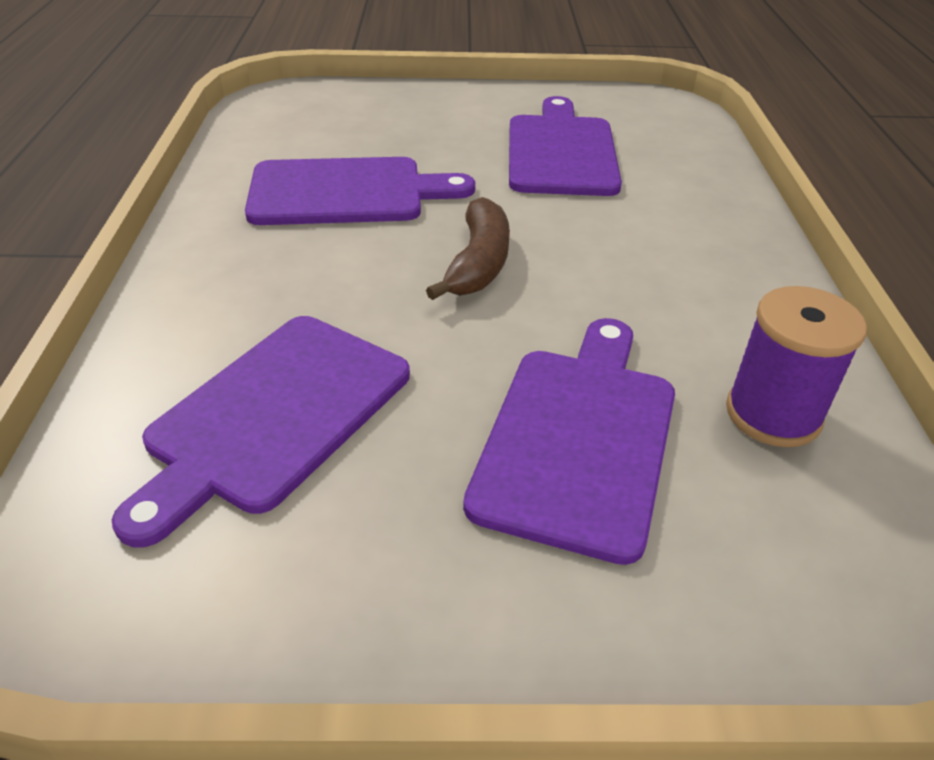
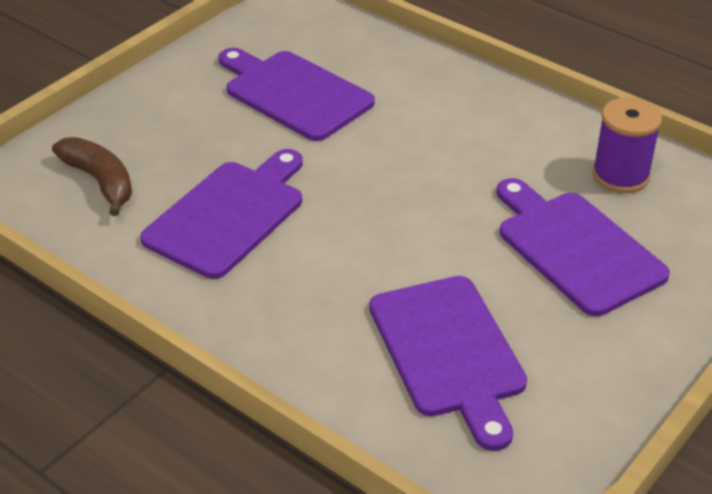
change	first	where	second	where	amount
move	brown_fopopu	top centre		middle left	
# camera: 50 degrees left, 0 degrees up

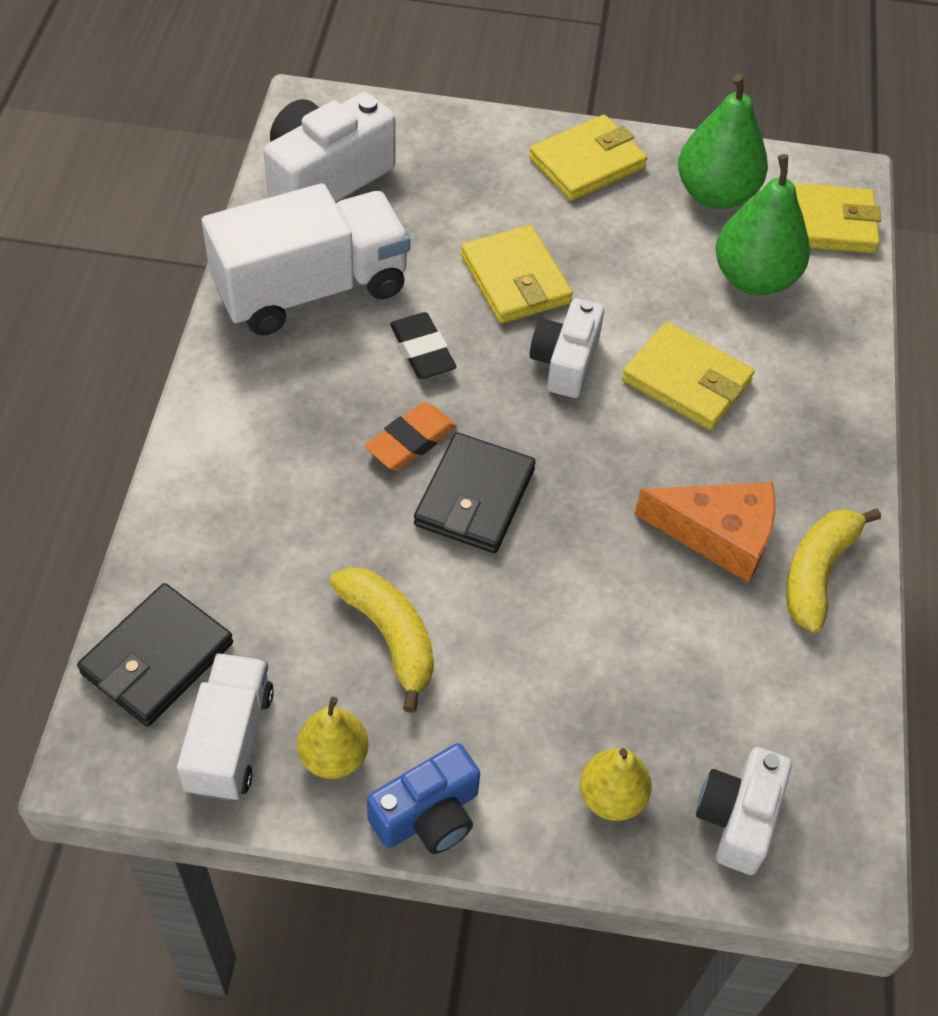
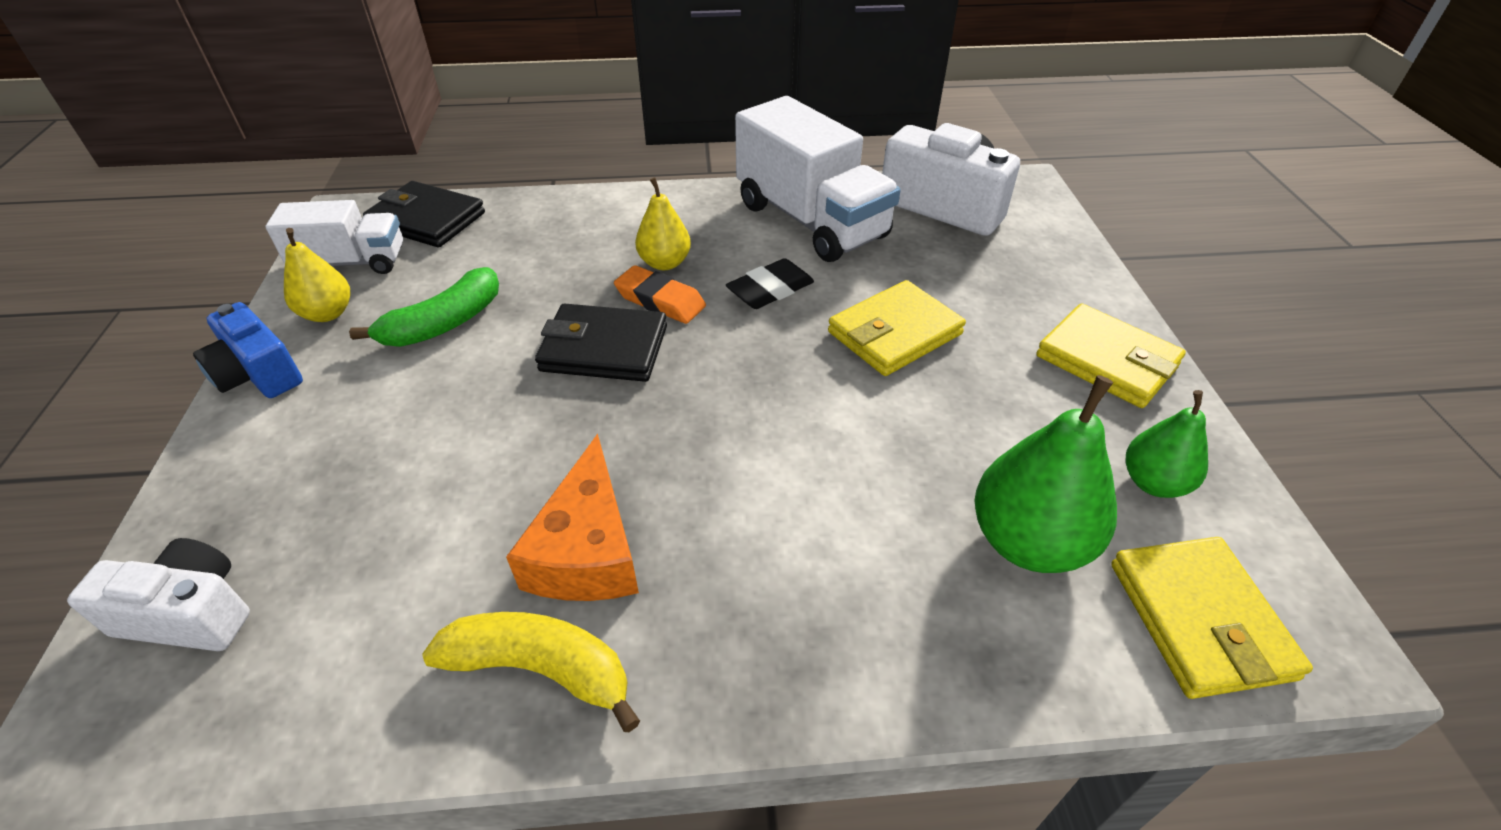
change	first	where	second	where	amount
resize	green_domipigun (1st from left in the first image)	top right	green_domipigun (2nd from left)	middle right	x0.60
delete	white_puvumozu (2nd from left)	centre			
delete	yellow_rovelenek (3rd from left)	middle right			
recolor	yellow_fopopu (1st from left)	centre	green_fopopu	middle left	
move	yellow_domipigun (2nd from left)	bottom centre		top centre	
# camera: 80 degrees right, 10 degrees down

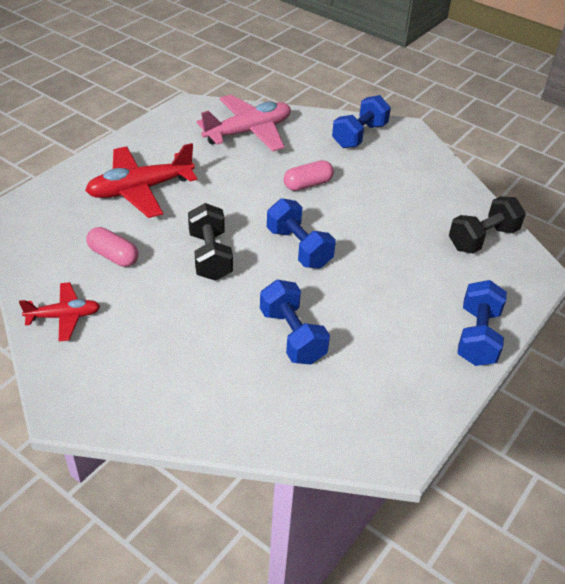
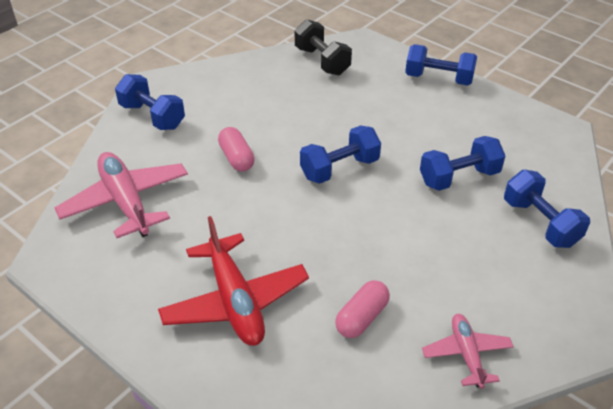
change	first	where	second	where	amount
delete	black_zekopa (1st from left)	centre			
recolor	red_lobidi (1st from left)	middle left	pink_lobidi (2nd from left)	bottom right	
insert			blue_zekopa (5th from left)	middle right	
# camera: 85 degrees left, 0 degrees up

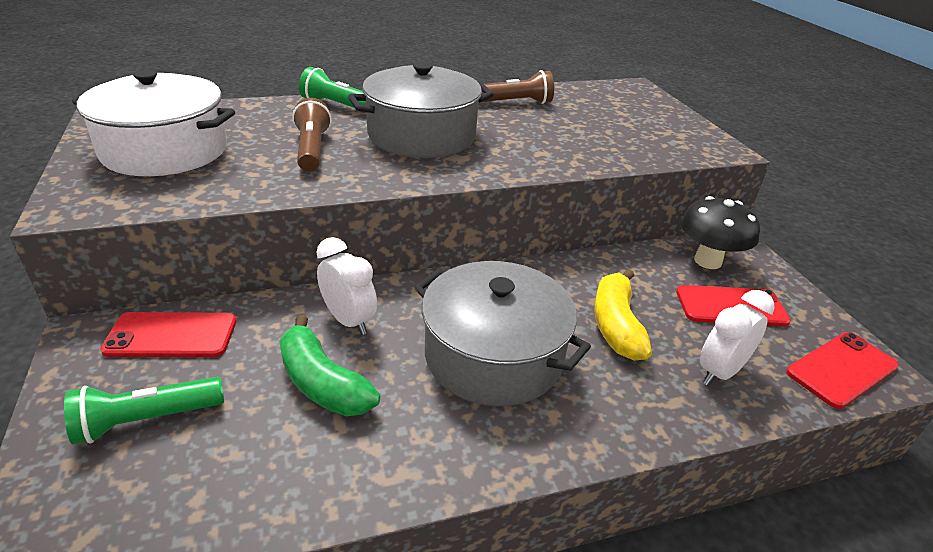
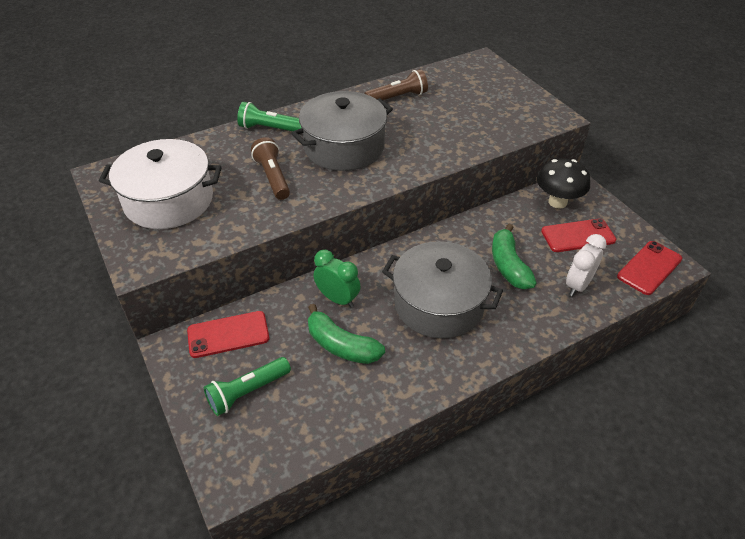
change	first	where	second	where	amount
recolor	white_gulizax (1st from left)	centre	green_gulizax	centre	
recolor	yellow_fopopu	middle right	green_fopopu (2nd from left)	middle right	
# camera: 10 degrees left, 10 degrees up

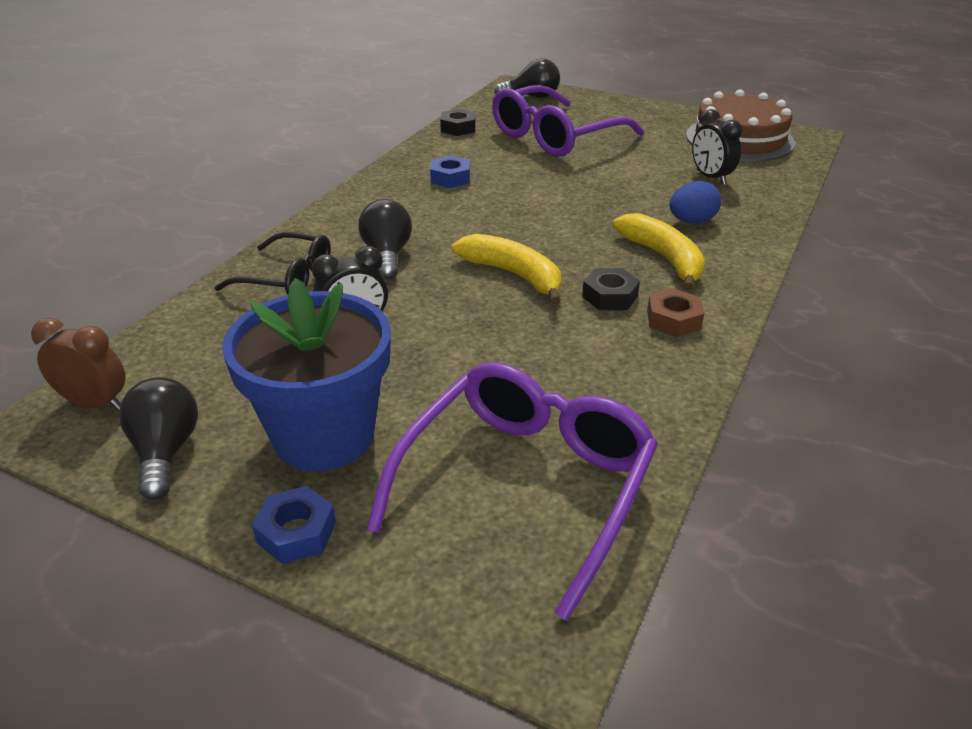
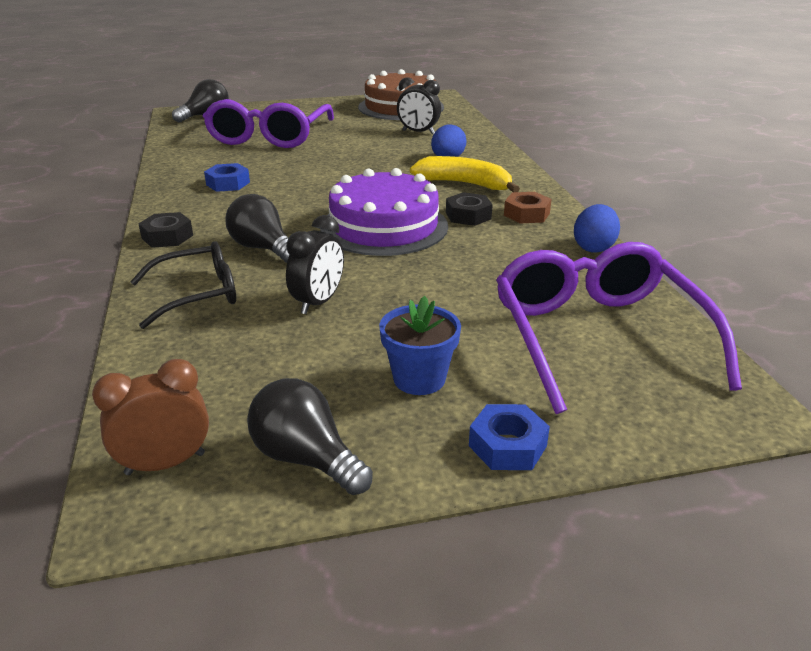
change	first	where	second	where	amount
move	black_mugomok (1st from left)	top centre		middle left	
replace	yellow_fopopu (1st from left)	centre	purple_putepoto	top centre	
resize	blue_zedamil	middle left		centre	x0.52
insert			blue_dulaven (2nd from left)	middle right	
# camera: 40 degrees left, 5 degrees down

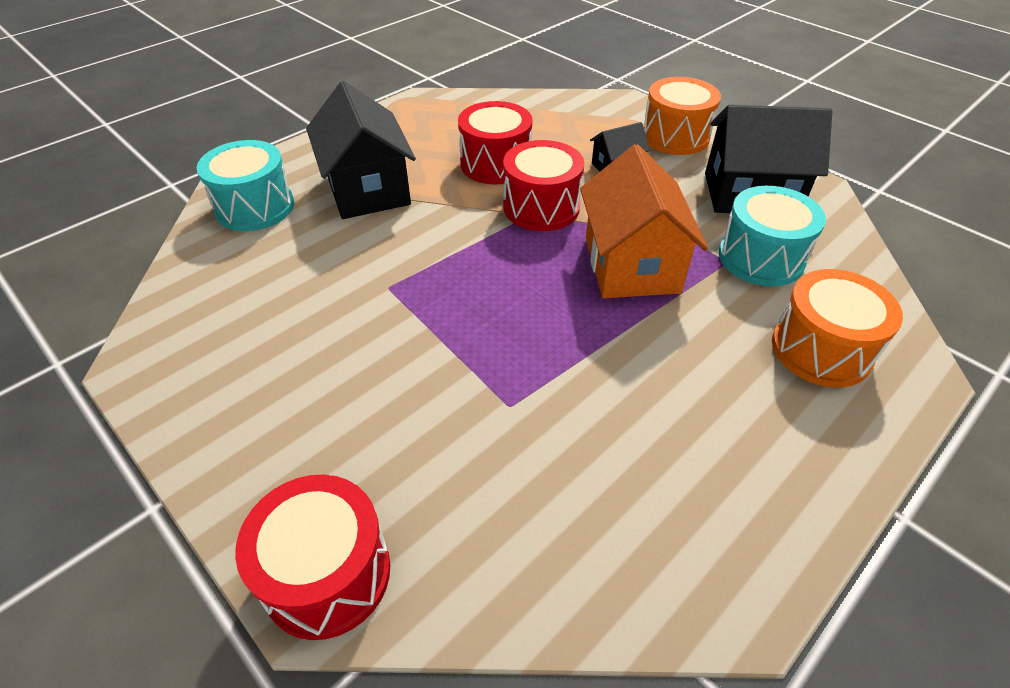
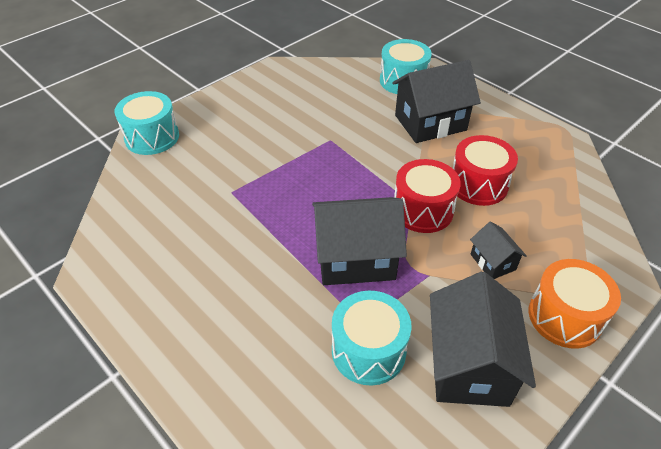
change	first	where	second	where	amount
recolor	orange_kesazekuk	top centre	black_kesazekuk (1st from left)	centre	
delete	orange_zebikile (2nd from left)	middle right			
recolor	red_zebikile (1st from left)	bottom left	turquoise_zebikile (1st from left)	top left	
# camera: 90 degrees right, 0 degrees up

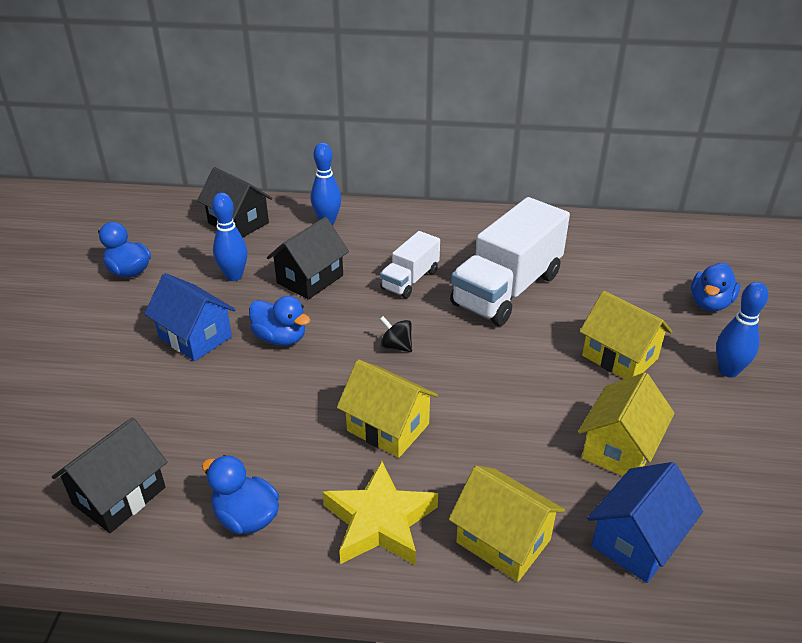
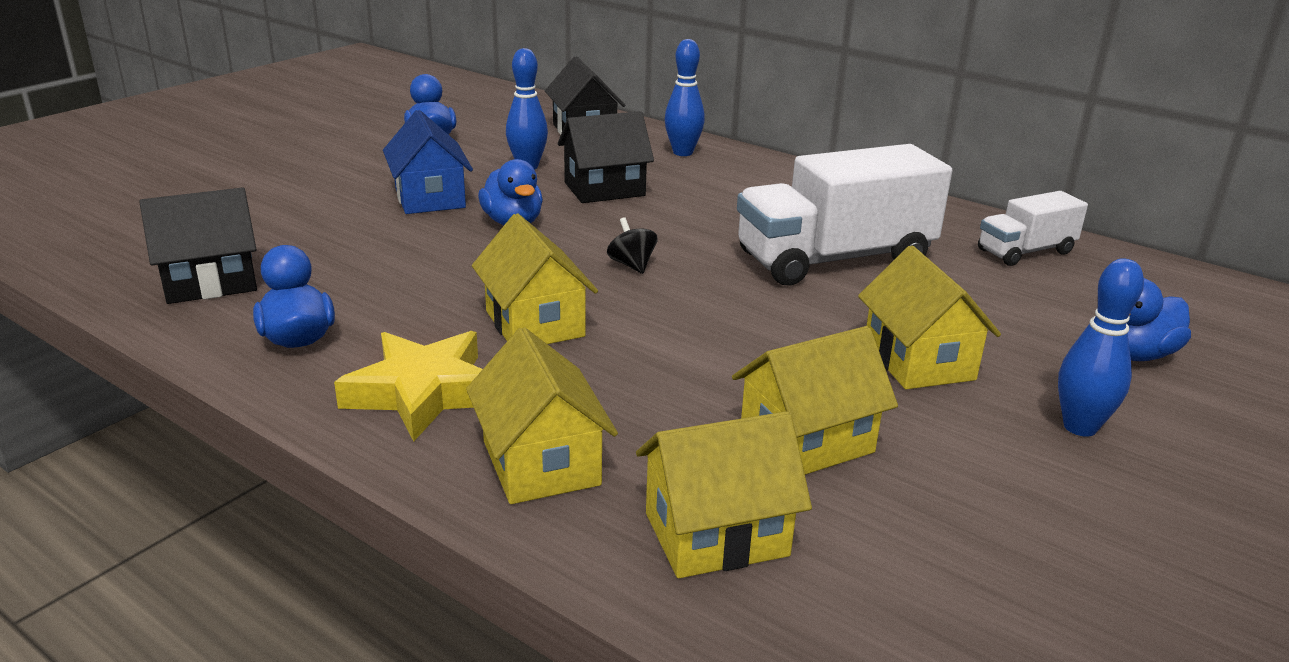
change	first	where	second	where	amount
move	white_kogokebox (1st from left in the first image)	centre	white_kogokebox (2nd from left)	middle right	
recolor	blue_kesazekuk (2nd from left)	bottom right	yellow_kesazekuk (3rd from left)	bottom centre	
# camera: 30 degrees right, 10 degrees down

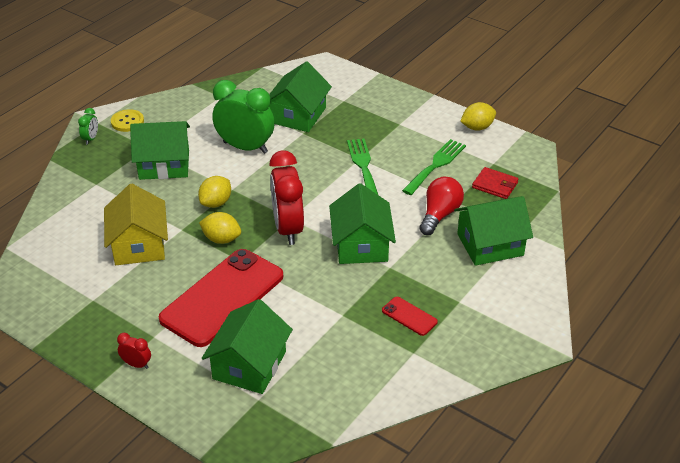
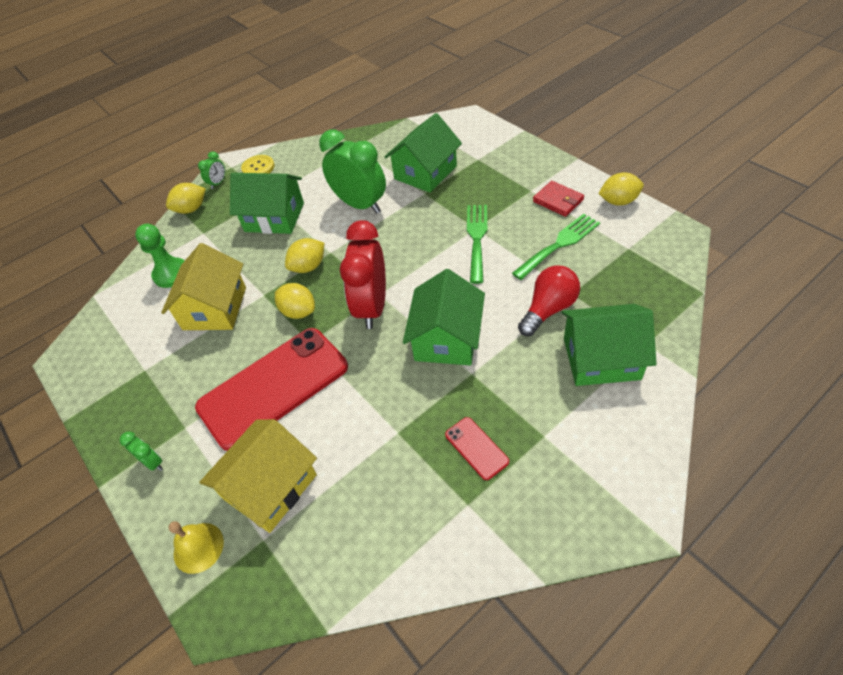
change	first	where	second	where	amount
move	red_rovelenek	middle right		top centre	
recolor	green_kesazekuk (2nd from left)	bottom centre	yellow_kesazekuk (2nd from left)	bottom left	
recolor	red_gulizax (1st from left)	bottom left	green_gulizax (1st from left)	bottom left	
insert			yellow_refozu (1st from left)	top left	
insert			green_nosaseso	middle left	
insert			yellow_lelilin	bottom left	
# camera: 20 degrees right, 10 degrees up

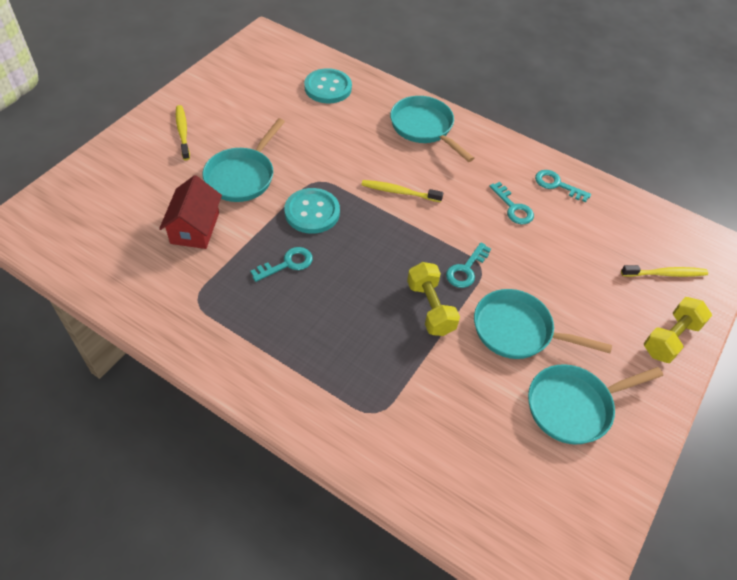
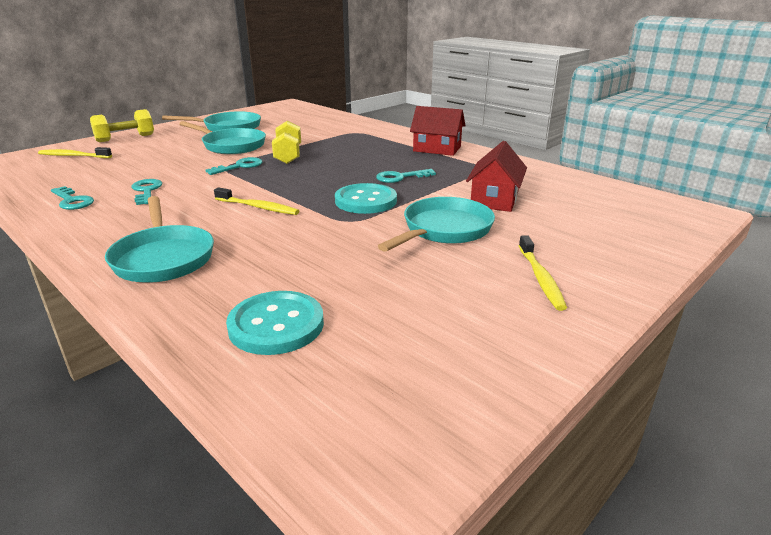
change	first	where	second	where	amount
insert			red_kesazekuk (1st from left)	top centre	
# camera: 165 degrees left, 25 degrees down

